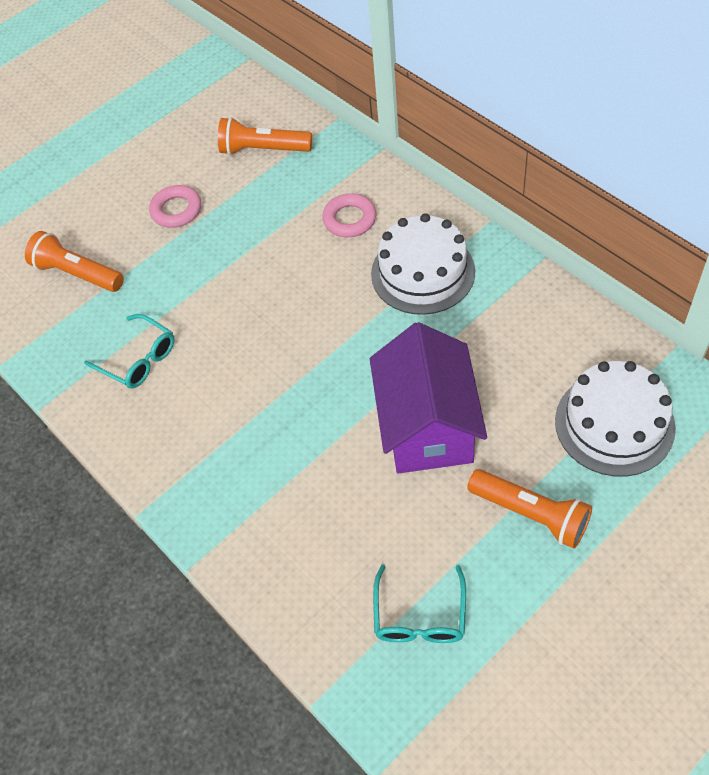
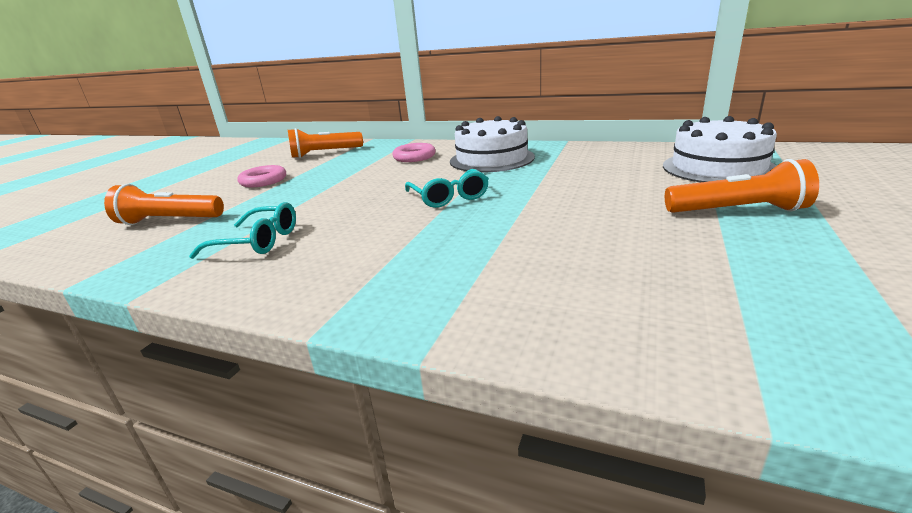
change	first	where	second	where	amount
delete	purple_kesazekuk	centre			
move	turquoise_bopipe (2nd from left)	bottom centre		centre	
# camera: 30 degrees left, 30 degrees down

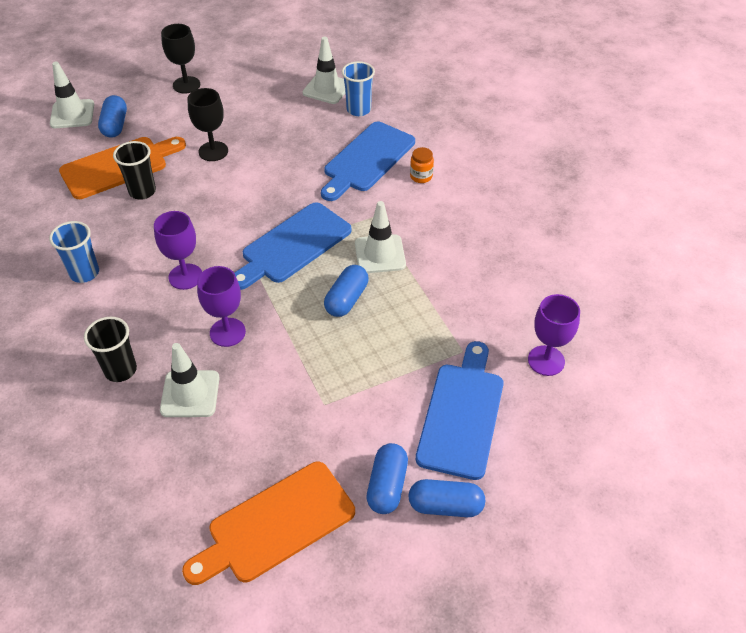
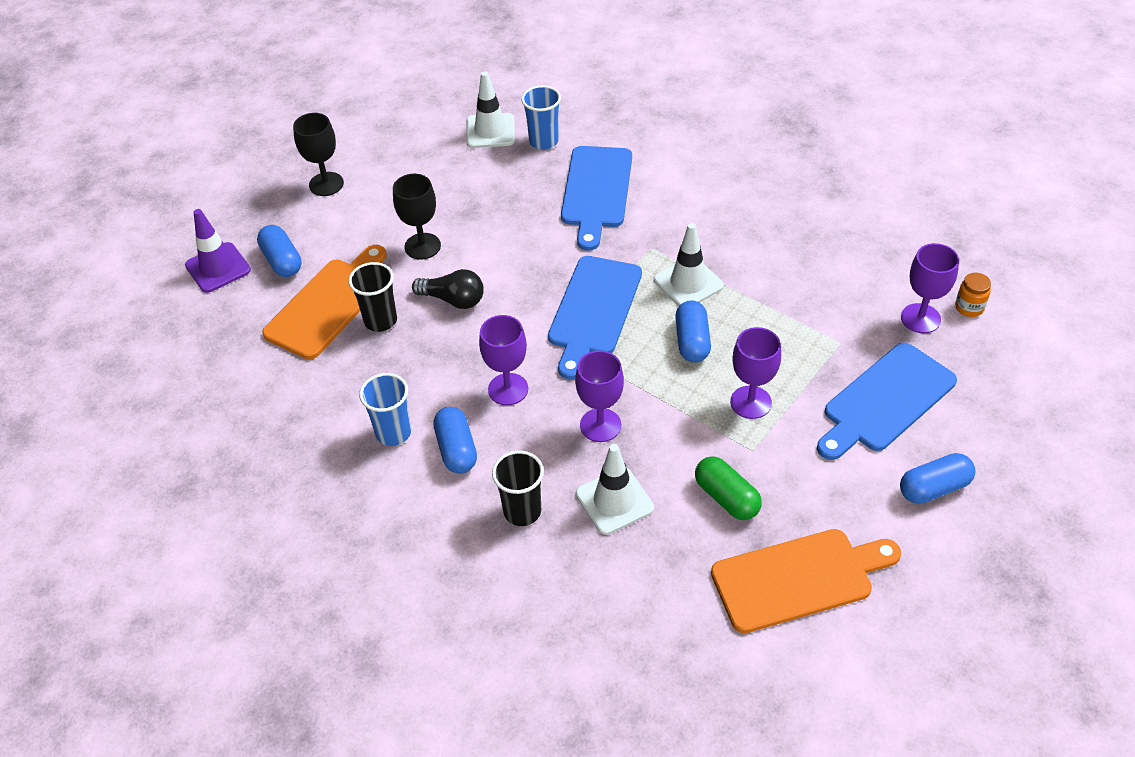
change	first	where	second	where	amount
recolor	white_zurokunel (1st from left)	top left	purple_zurokunel	top left	
move	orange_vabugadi	top centre		middle right	
rotate	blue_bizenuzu (3rd from left)	centre		middle right	120 degrees counterclockwise
move	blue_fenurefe (3rd from left in the first image)	bottom centre	blue_fenurefe (2nd from left)	centre	
rotate	orange_bizenuzu (2nd from left)	bottom centre		bottom right	135 degrees counterclockwise
insert			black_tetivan	centre	
insert			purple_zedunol (3rd from left)	centre	
insert			green_fenurefe	centre	
# camera: 25 degrees left, 0 degrees up

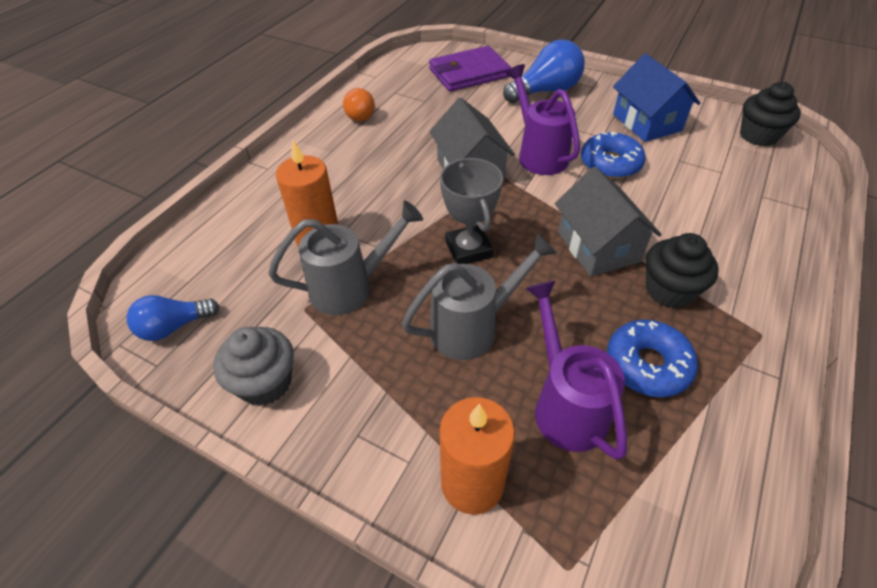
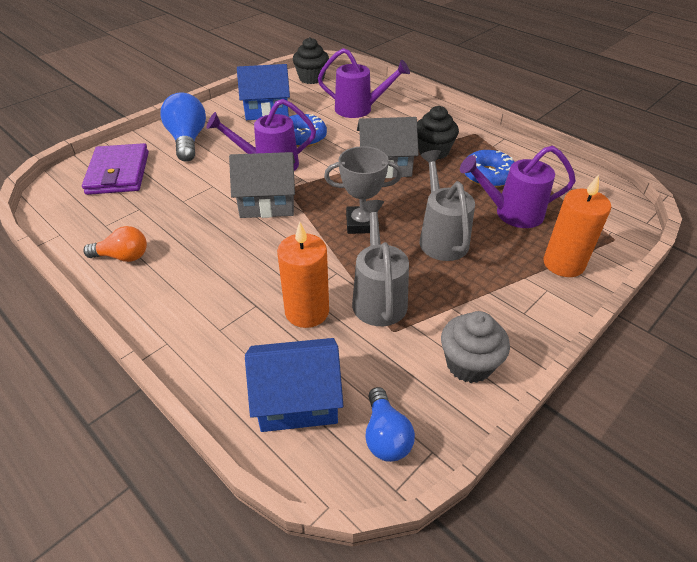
change	first	where	second	where	amount
insert			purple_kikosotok (2nd from left)	top centre	
insert			blue_kesazekuk (2nd from left)	bottom centre	
# camera: 75 degrees left, 5 degrees down

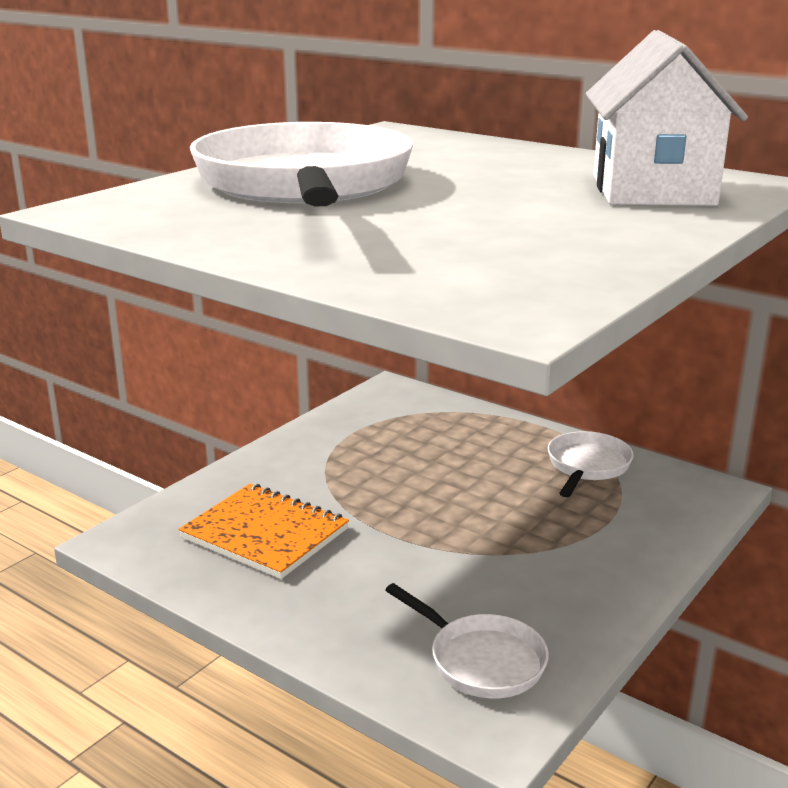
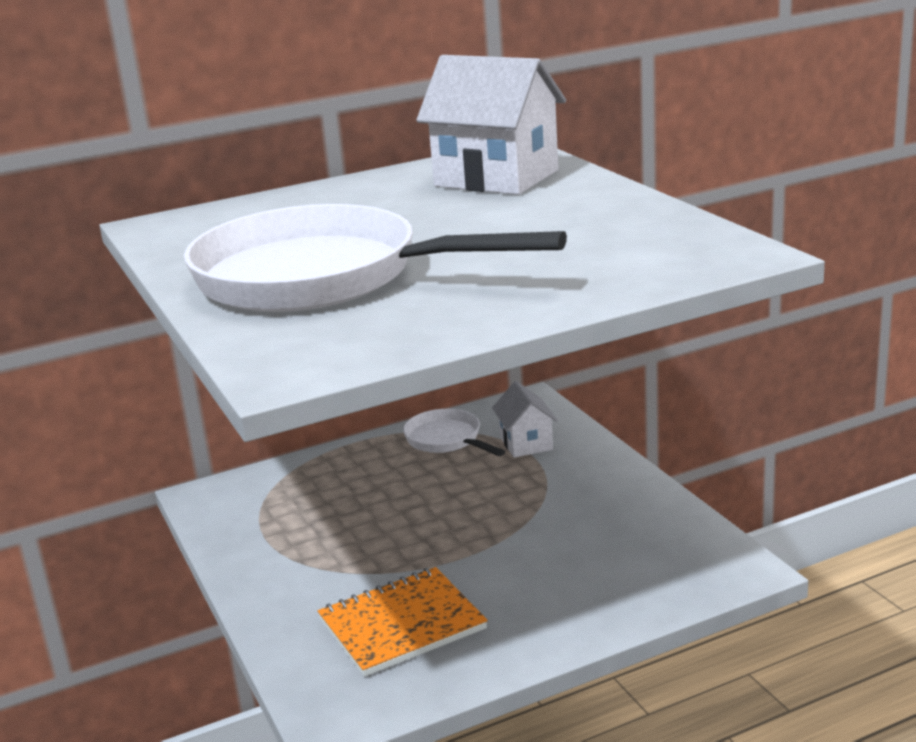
change	first	where	second	where	amount
delete	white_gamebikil (2nd from left)	bottom centre			
insert			white_kesazekuk (2nd from left)	centre	
# camera: 60 degrees left, 0 degrees up

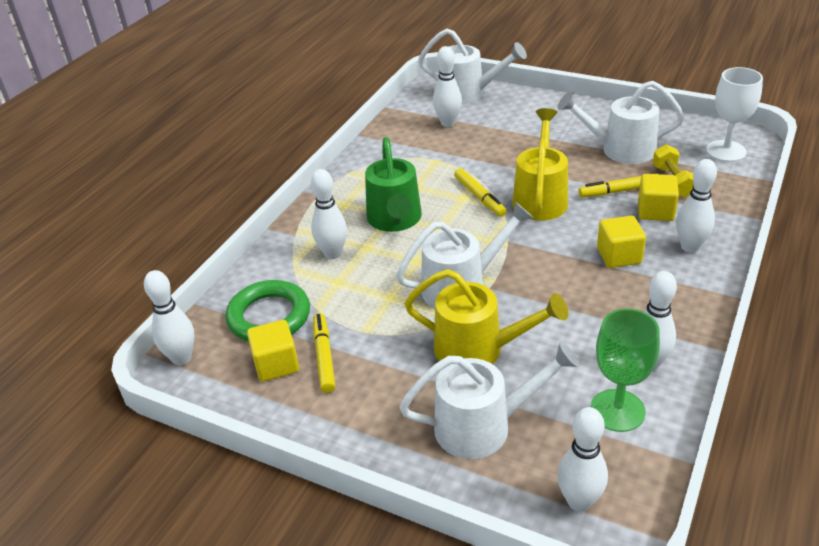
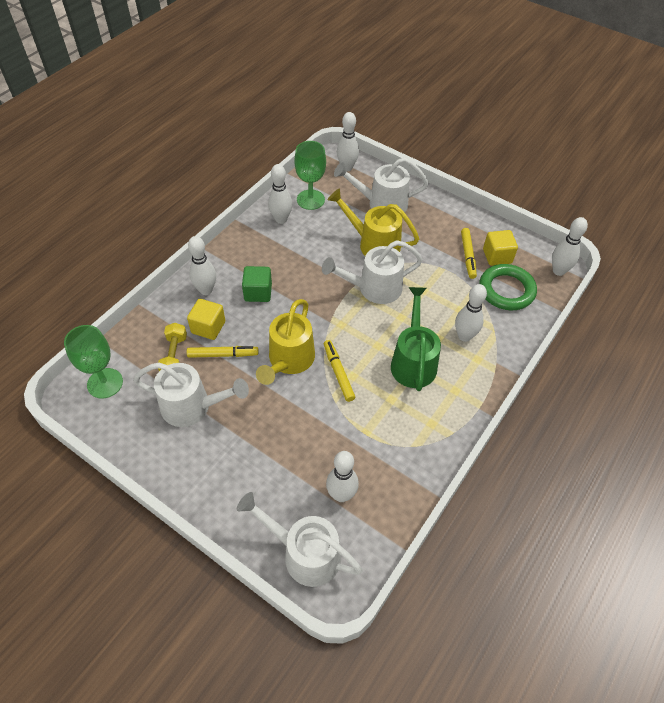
change	first	where	second	where	amount
recolor	white_zedunol	top right	green_zedunol (1st from left)	middle left	
recolor	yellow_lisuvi (2nd from left)	middle right	green_lisuvi	centre	
# camera: 175 degrees left, 15 degrees up

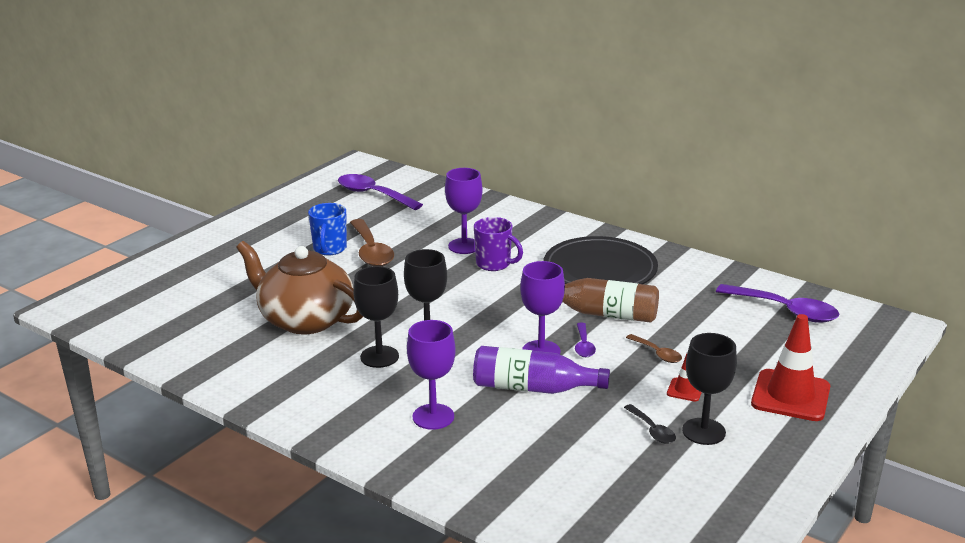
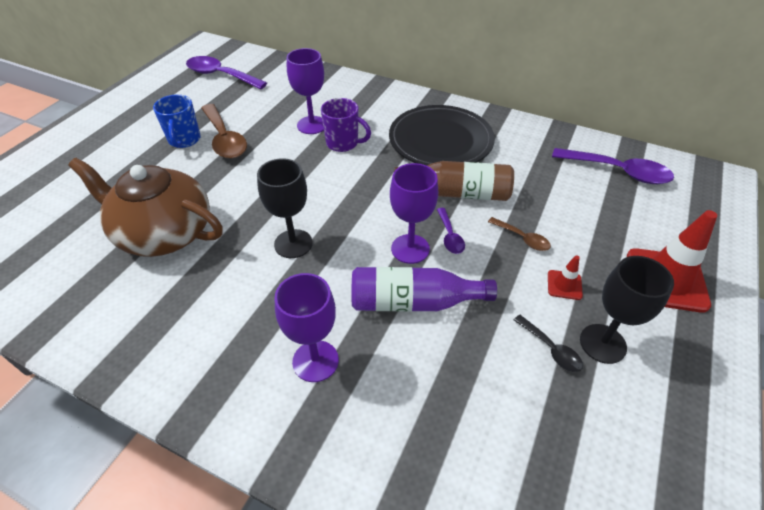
change	first	where	second	where	amount
delete	black_zedunol (1st from left)	centre			
# camera: 10 degrees left, 20 degrees up

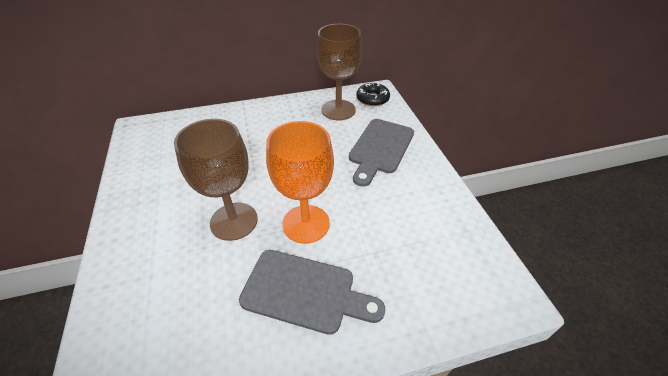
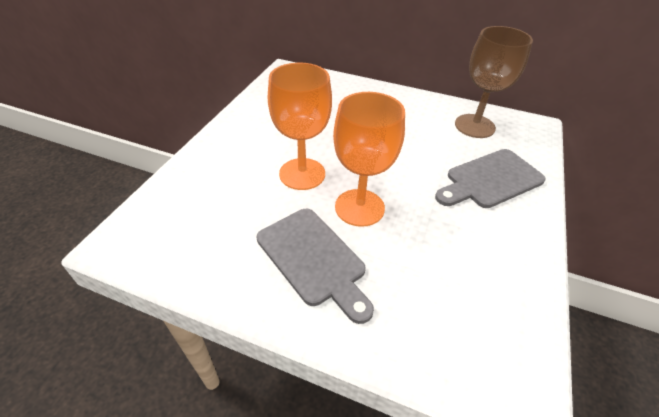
change	first	where	second	where	amount
delete	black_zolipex	top centre			
recolor	brown_zedunol (1st from left)	middle left	orange_zedunol (1st from left)	top centre	
# camera: 35 degrees right, 0 degrees up

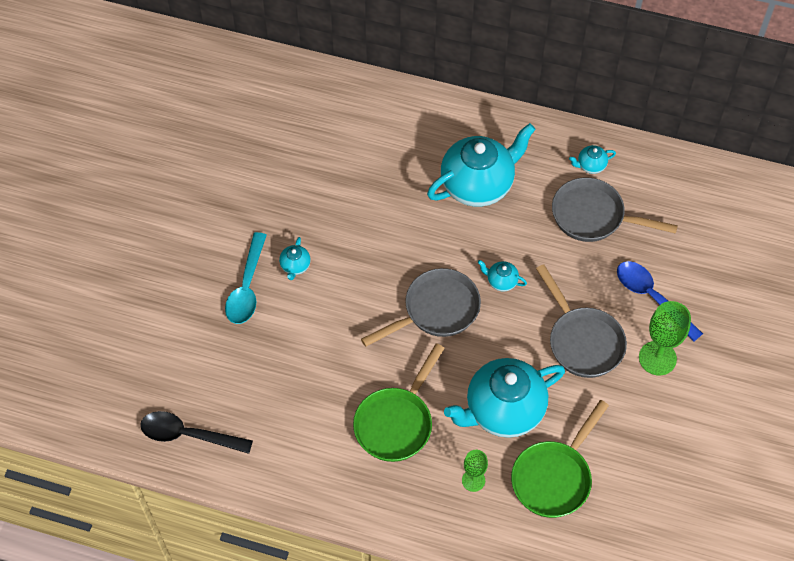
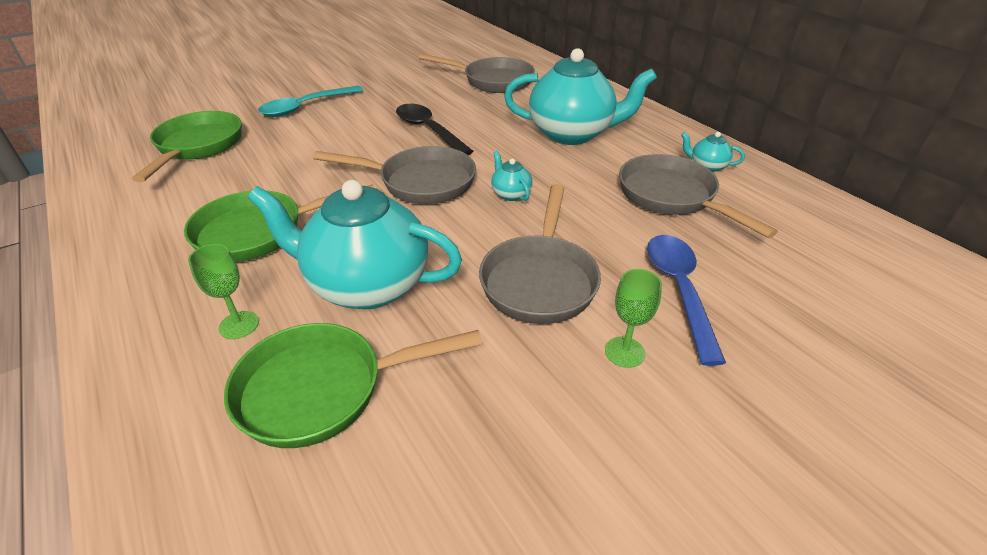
change	first	where	second	where	amount
delete	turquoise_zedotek (1st from left)	centre			
resize	green_zedunol (2nd from left)	middle right		centre	x0.60
move	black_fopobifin	bottom left		top centre	
insert			grey_gamebikil (2nd from left)	top centre	
insert			green_gamebikil (1st from left)	top left	
# camera: 40 degrees right, 20 degrees down

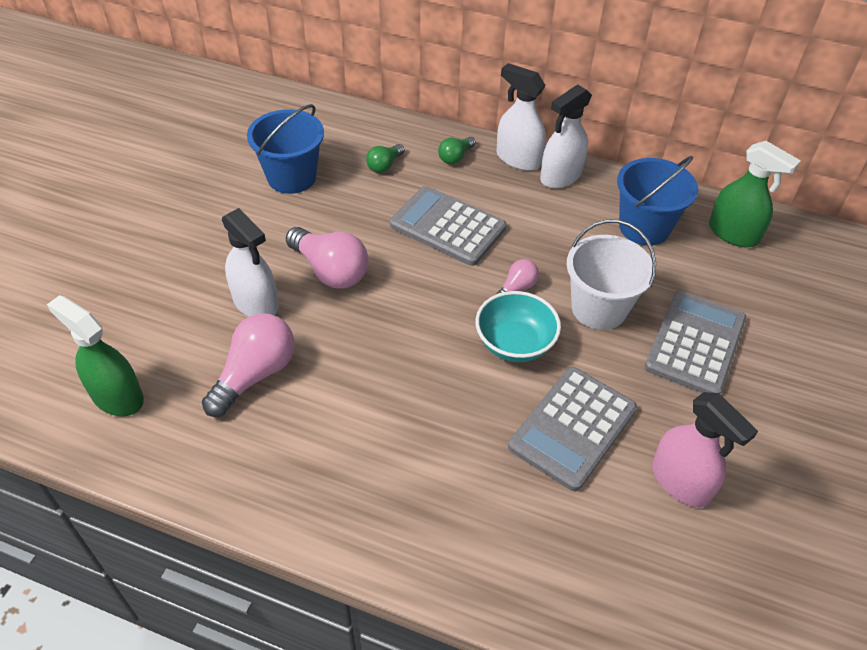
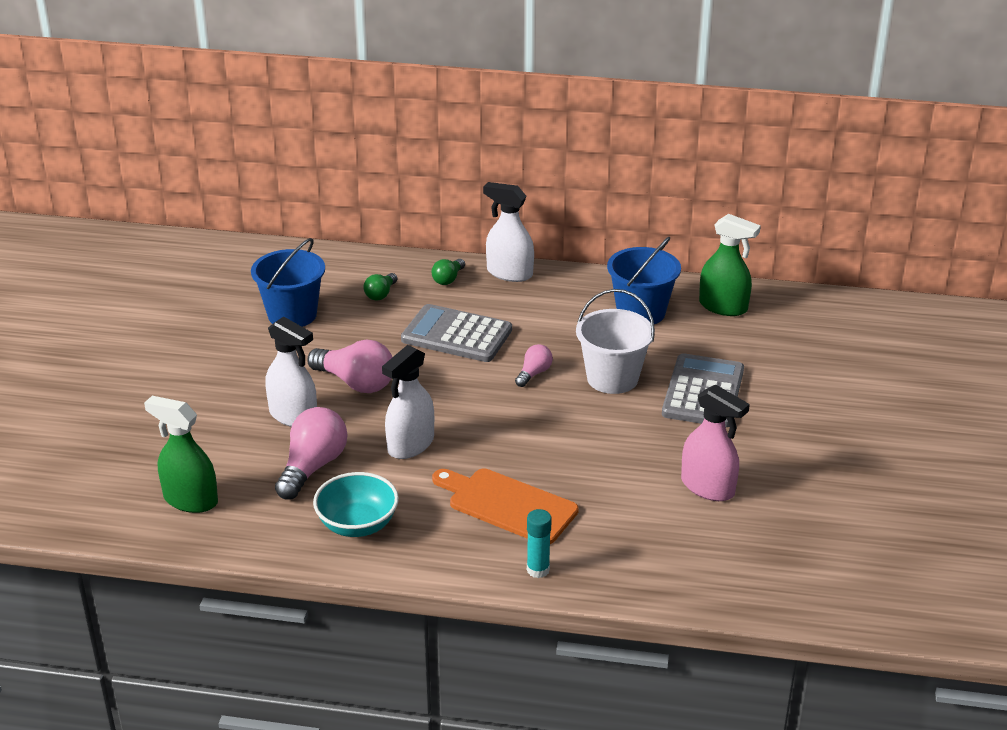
change	first	where	second	where	amount
move	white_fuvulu (3rd from left in the first image)	top centre	white_fuvulu (2nd from left)	centre	
move	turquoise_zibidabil	centre		bottom centre	
delete	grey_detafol (2nd from left)	centre			
insert			orange_bizenuzu	bottom centre	
insert			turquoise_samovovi	bottom centre	
# camera: 10 degrees left, 15 degrees down

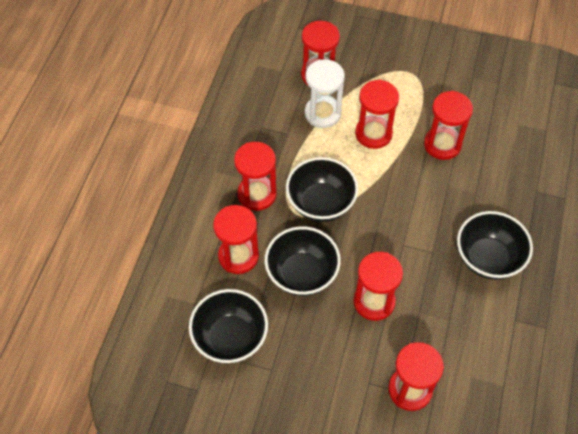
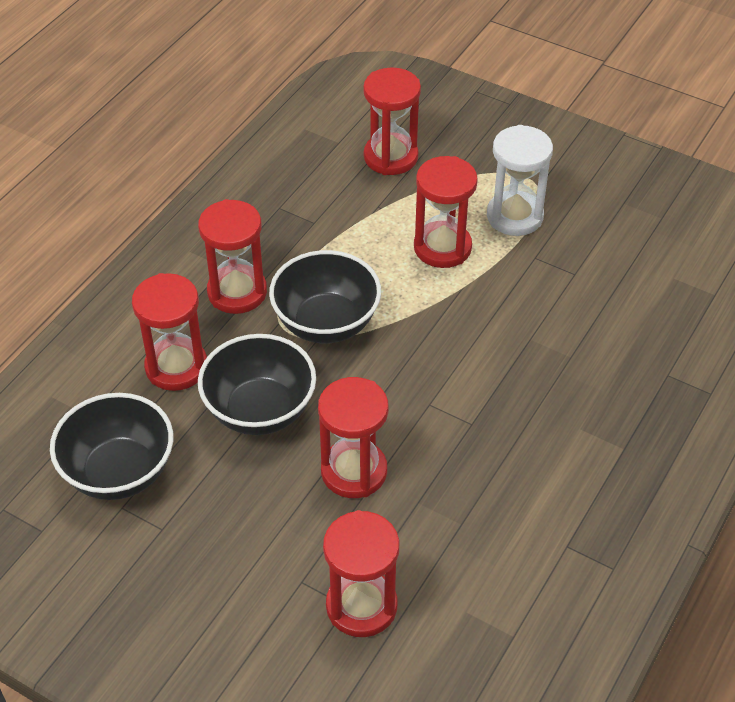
change	first	where	second	where	amount
move	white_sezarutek	top centre		top right	
delete	red_sezarutek (7th from left)	top right			
delete	black_zibidabil (4th from left)	middle right			
# camera: 15 degrees right, 10 degrees down

